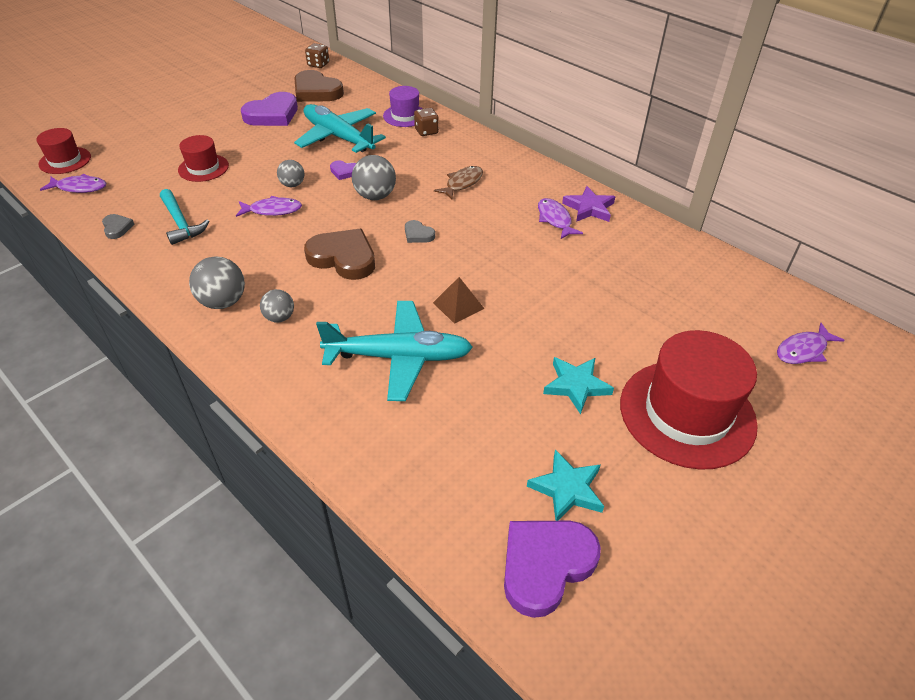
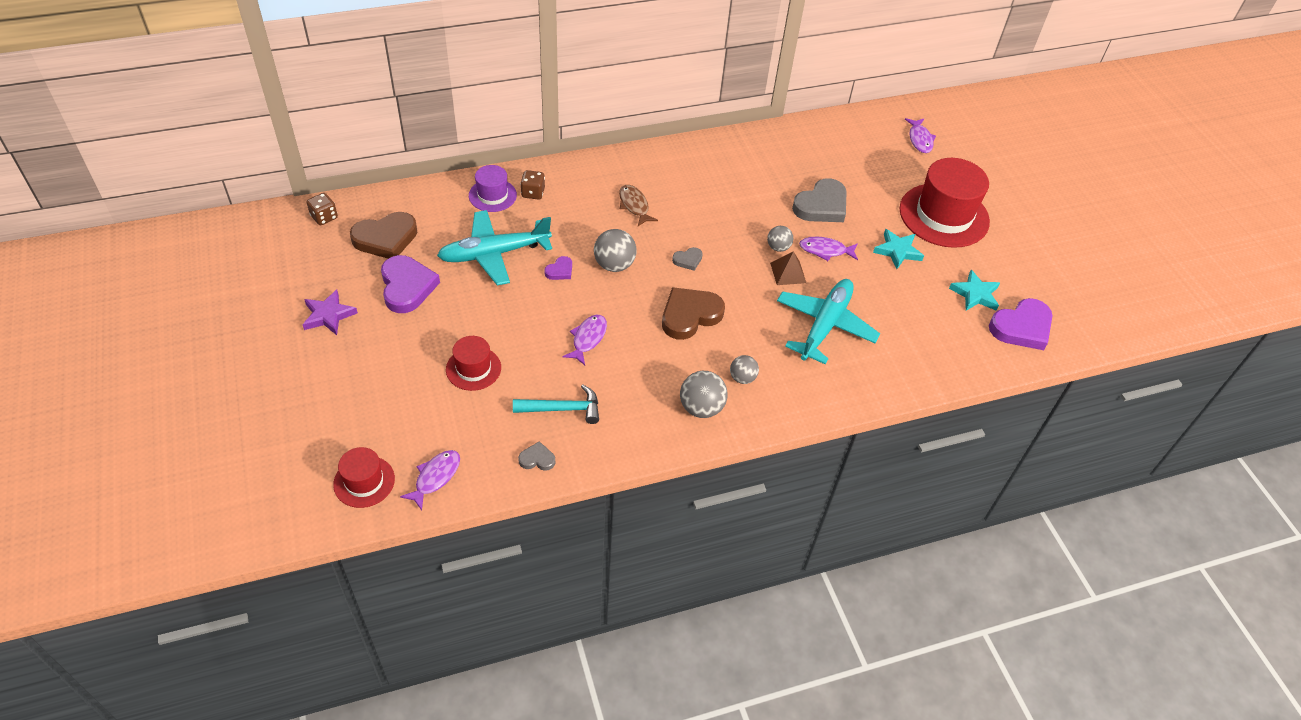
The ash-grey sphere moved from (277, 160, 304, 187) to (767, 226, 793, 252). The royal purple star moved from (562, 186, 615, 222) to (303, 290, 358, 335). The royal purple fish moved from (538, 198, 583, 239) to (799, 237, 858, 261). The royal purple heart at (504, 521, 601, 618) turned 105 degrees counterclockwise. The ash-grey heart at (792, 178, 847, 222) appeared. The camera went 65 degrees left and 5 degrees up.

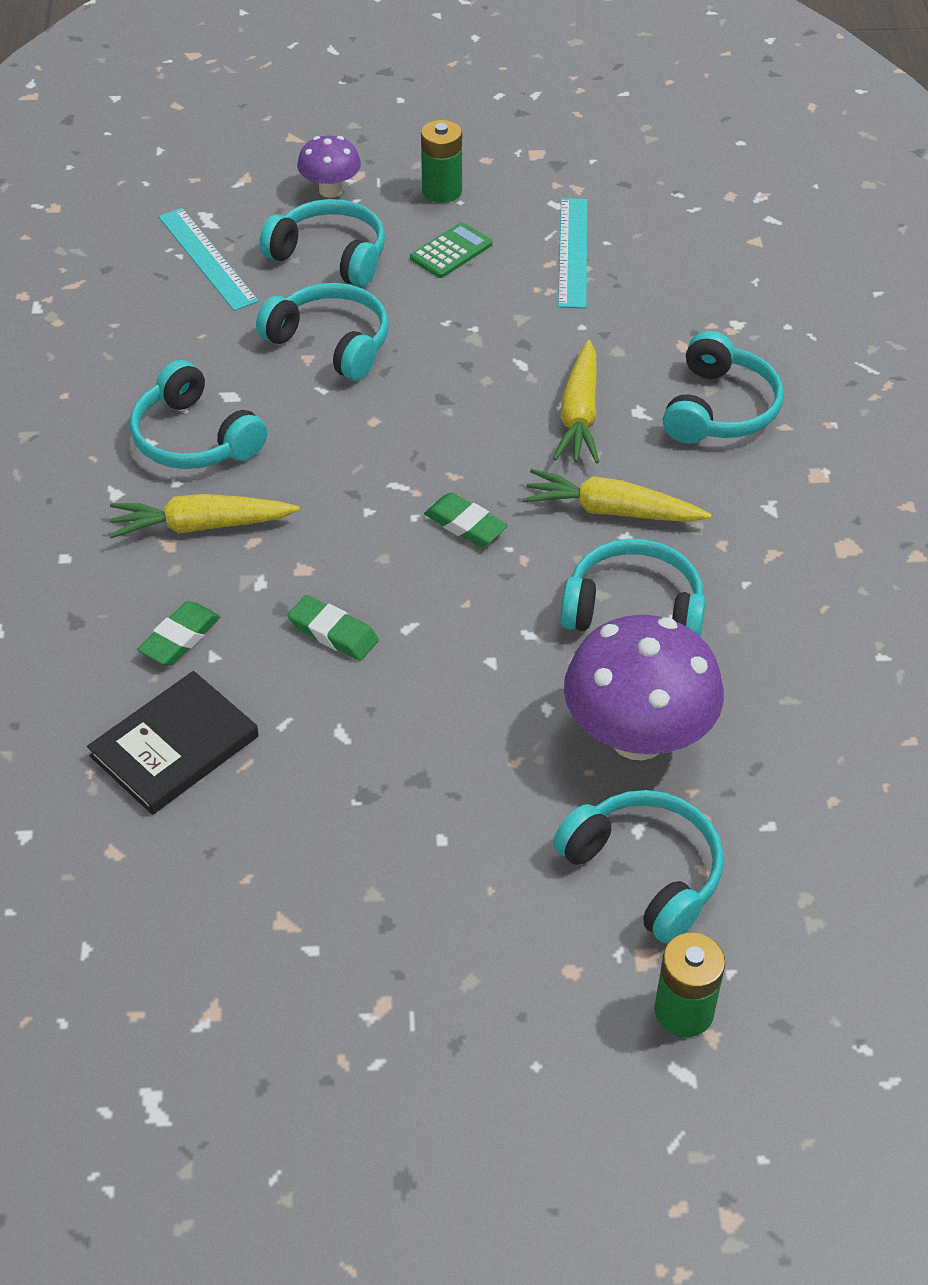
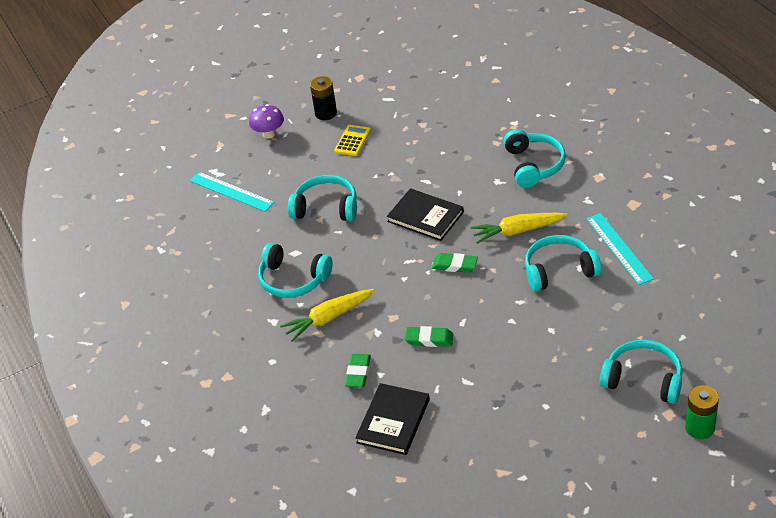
The emerald battery at (421, 120, 462, 203) became the ebony battery at (310, 76, 337, 120). The turquoise straightedge moved from (558, 198, 587, 308) to (587, 213, 654, 285). The turquoise headset at (259, 199, 385, 287) disappeared. The emerald calculator at (410, 222, 493, 278) became the golden calculator at (334, 125, 371, 156). The golden carrot at (553, 340, 599, 464) disappeared. The royal purple mushroom at (564, 615, 724, 761) disappeared. The ebony hardback at (387, 188, 464, 241) appeared. The camera went 20 degrees left and 5 degrees down.

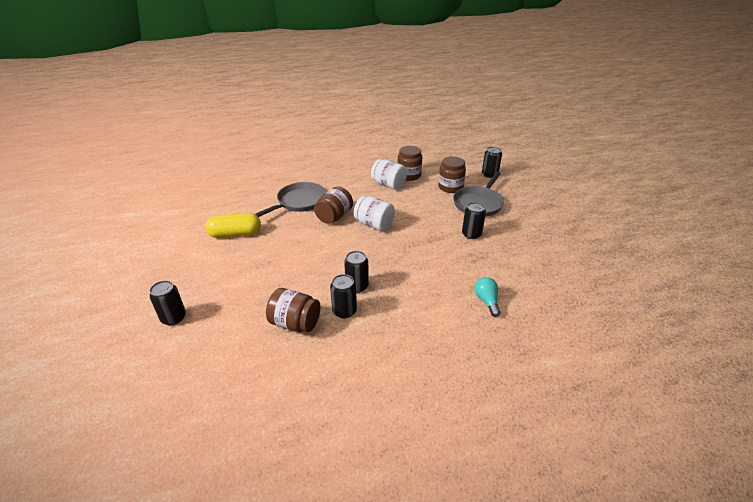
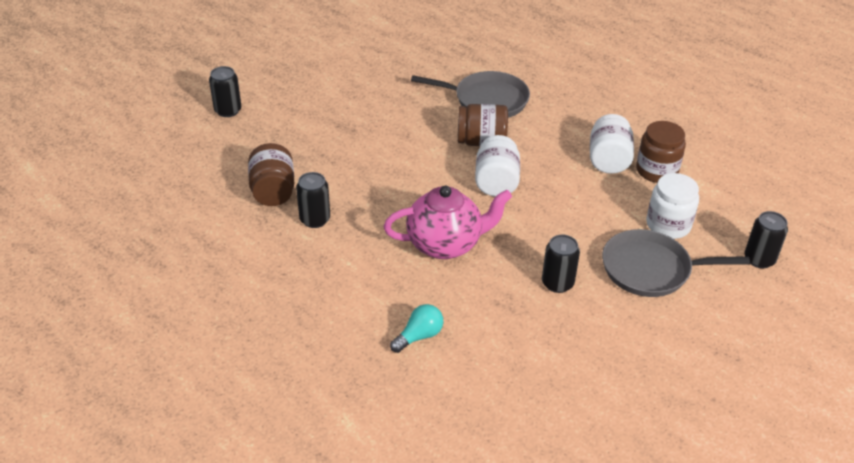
The brown jar at (438, 156, 466, 193) became the snow-white jar at (646, 173, 699, 239). The golden pill shape at (205, 213, 261, 238) disappeared. The ebony tin at (344, 251, 369, 293) disappeared. The pink tea pot at (383, 186, 512, 259) appeared. The camera went 60 degrees right and 5 degrees up.

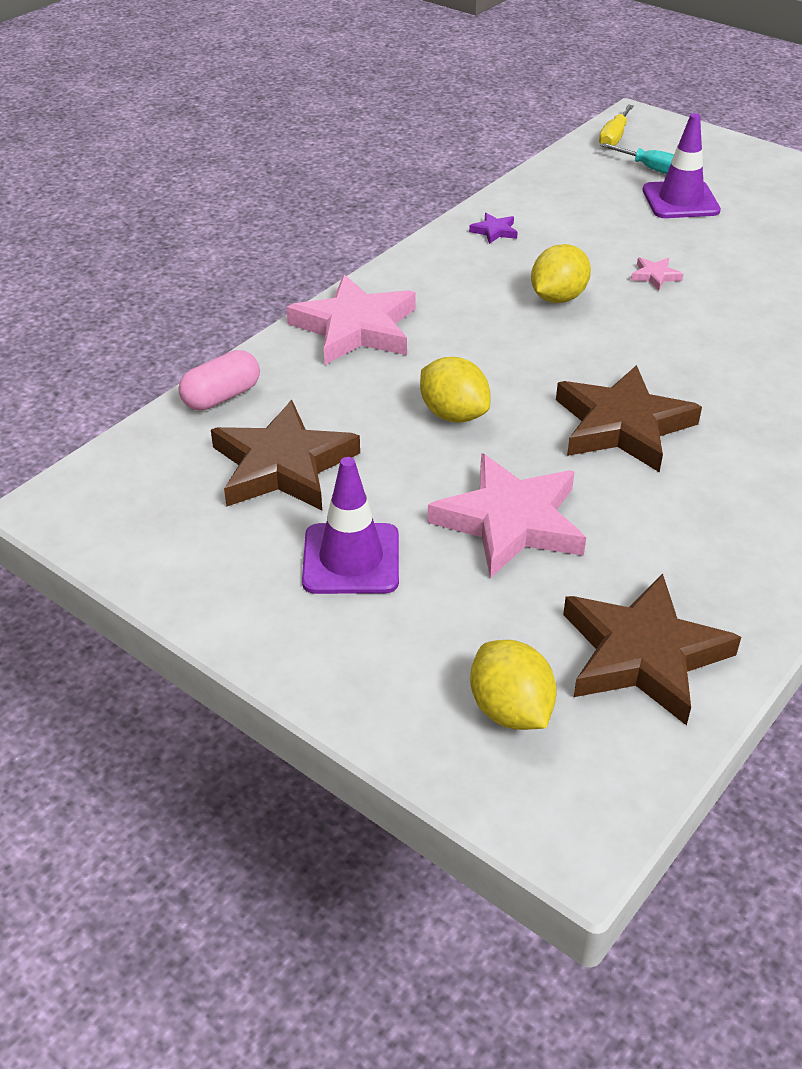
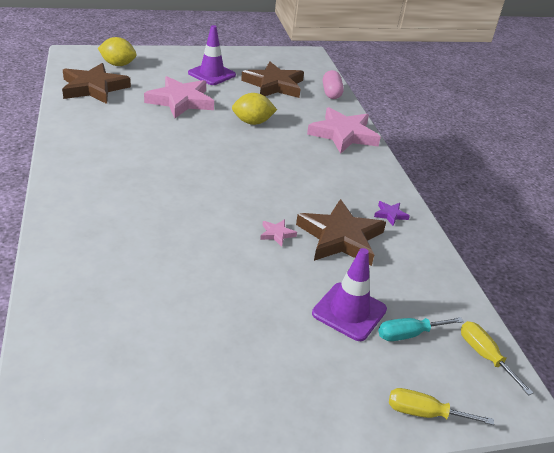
The golden toy lemon at (531, 244, 591, 303) disappeared. The brown star moved from (556, 365, 702, 472) to (296, 199, 386, 266). The golden flat screwdriver at (389, 388, 494, 425) appeared. The camera went 125 degrees right and 5 degrees down.

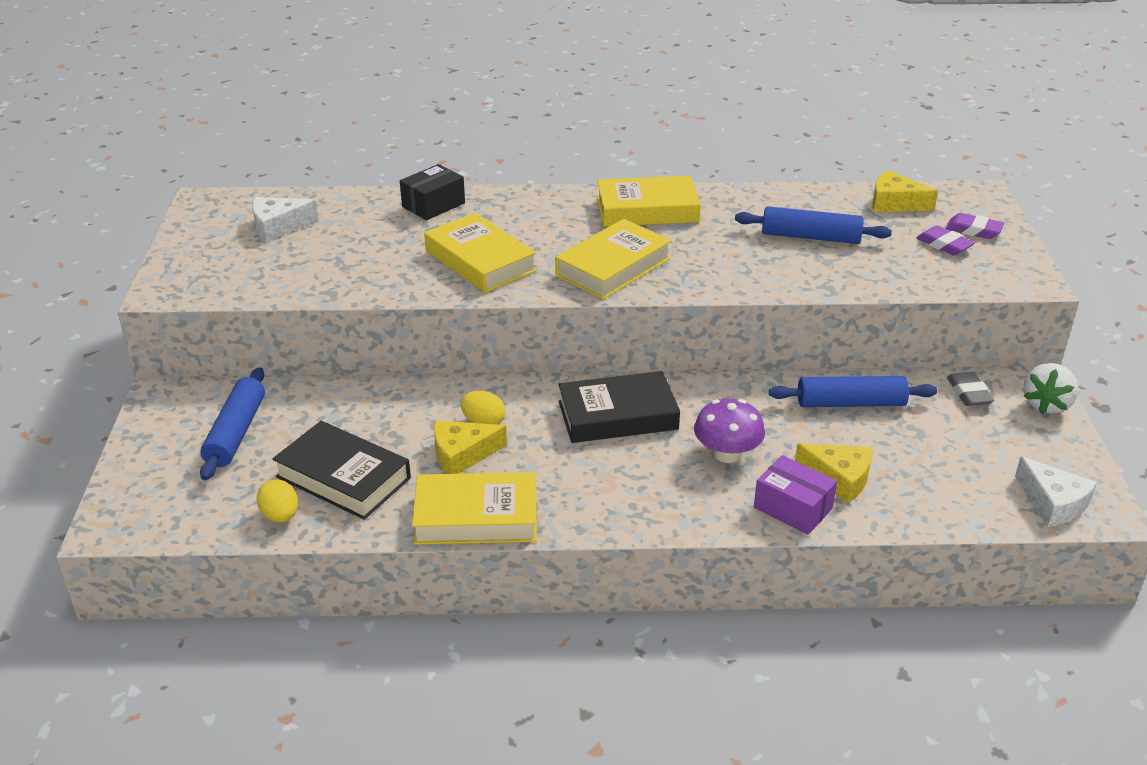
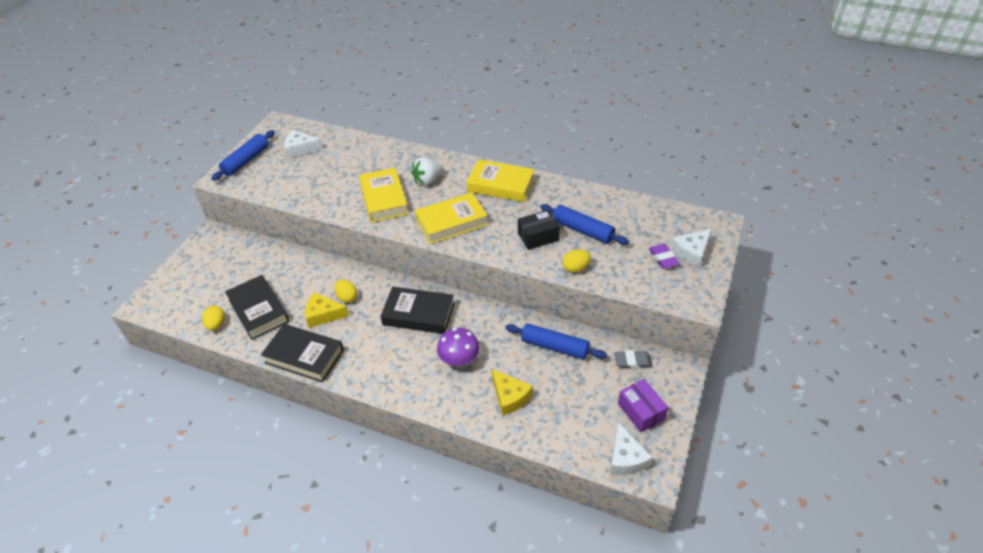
The ebony package moved from (400, 164, 465, 220) to (518, 210, 560, 250). The golden cheese at (872, 170, 938, 212) disappeared. The royal purple eraser at (945, 213, 1004, 239) was replaced by the snow-white cheese at (671, 229, 711, 267). The snow-white berry moved from (1023, 363, 1079, 414) to (411, 157, 443, 186). The royal blue pastry roller moved from (200, 368, 265, 480) to (211, 130, 275, 181). The ash-grey eraser at (947, 372, 994, 406) turned 75 degrees clockwise. The royal purple package moved from (754, 455, 837, 535) to (618, 379, 669, 432). The golden hardback at (412, 472, 537, 545) became the ebony hardback at (261, 324, 344, 382). The golden egg at (563, 250, 591, 273) appeared. The camera went 25 degrees right and 10 degrees up.

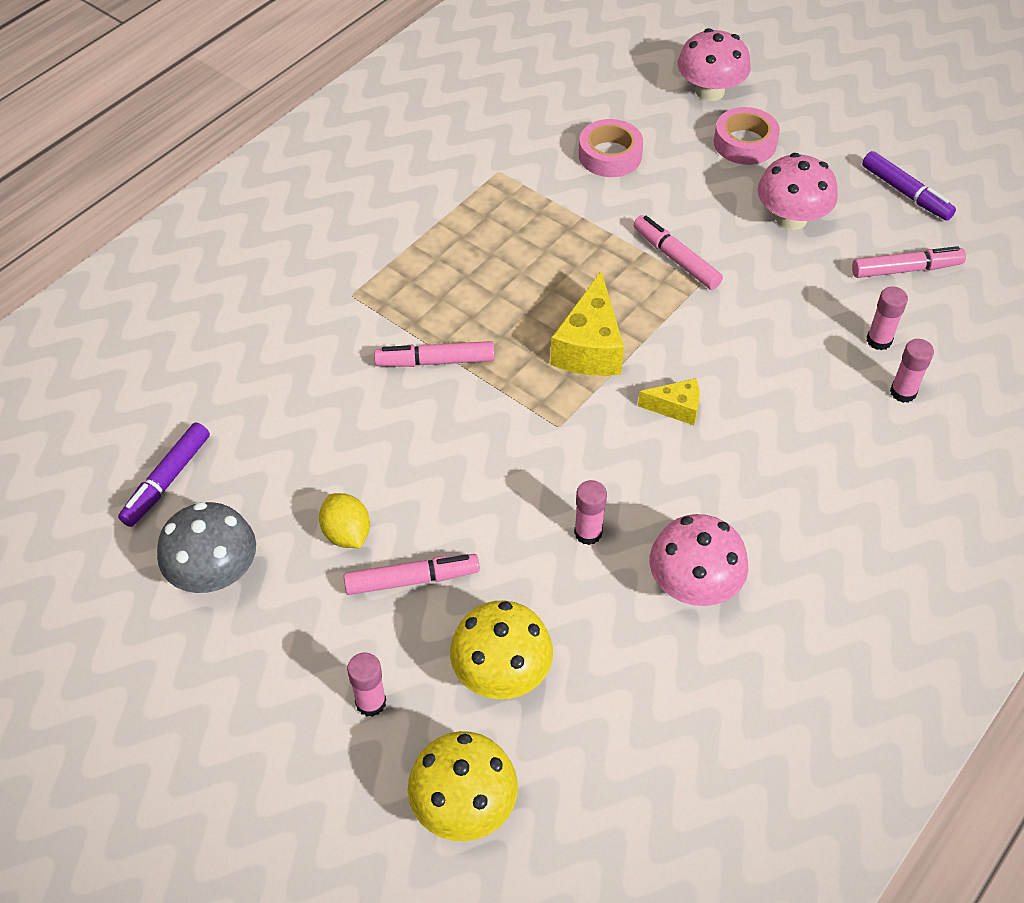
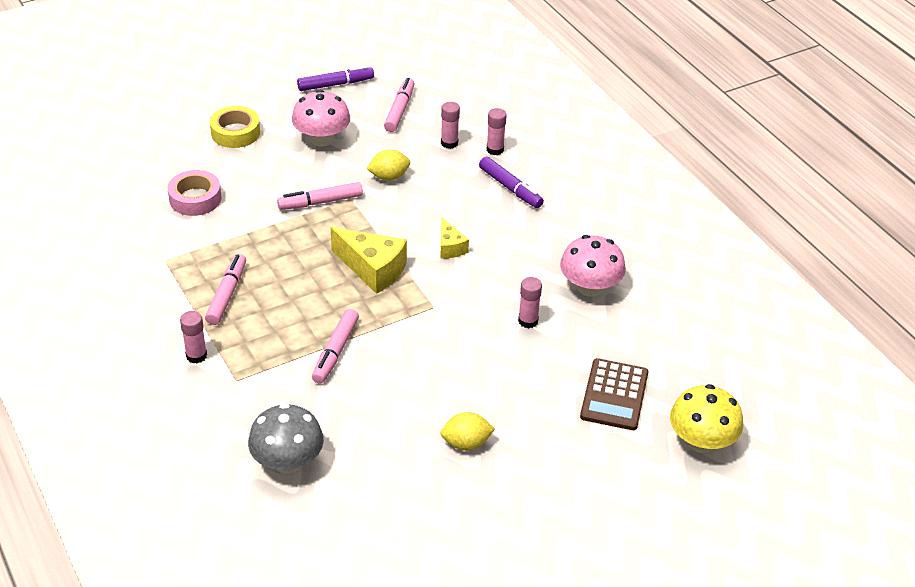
The pink mushroom at (677, 28, 751, 101) disappeared. The pink sticky tape at (714, 107, 780, 165) became the golden sticky tape at (210, 106, 260, 148). The golden cheese at (638, 378, 700, 425) turned 135 degrees clockwise. The royal purple felt pen moved from (118, 423, 210, 527) to (479, 157, 544, 208). The ash-grey mushroom moved from (157, 502, 256, 593) to (248, 403, 324, 474). The pink felt pen moved from (344, 554, 480, 595) to (205, 254, 246, 325). The golden mushroom at (450, 600, 553, 699) was replaced by the brown calculator at (580, 358, 648, 430). The pink glue moved from (347, 652, 386, 717) to (180, 311, 207, 363). The golden toy lemon at (366, 149, 410, 181) appeared. The camera went 70 degrees left and 10 degrees down.

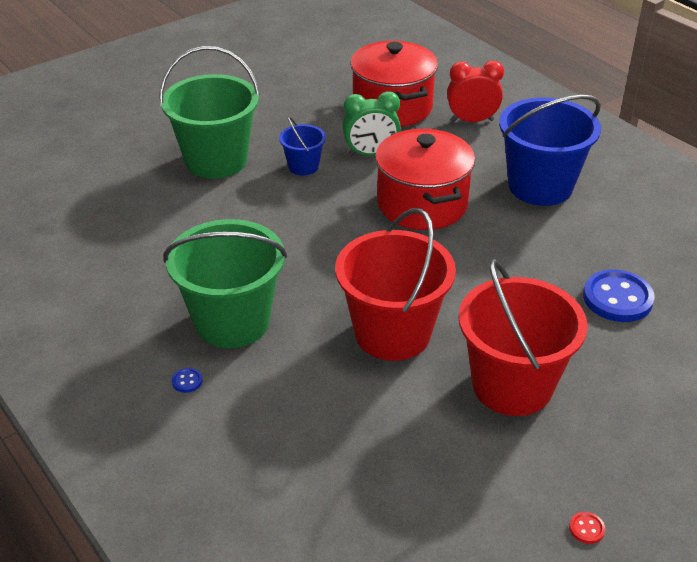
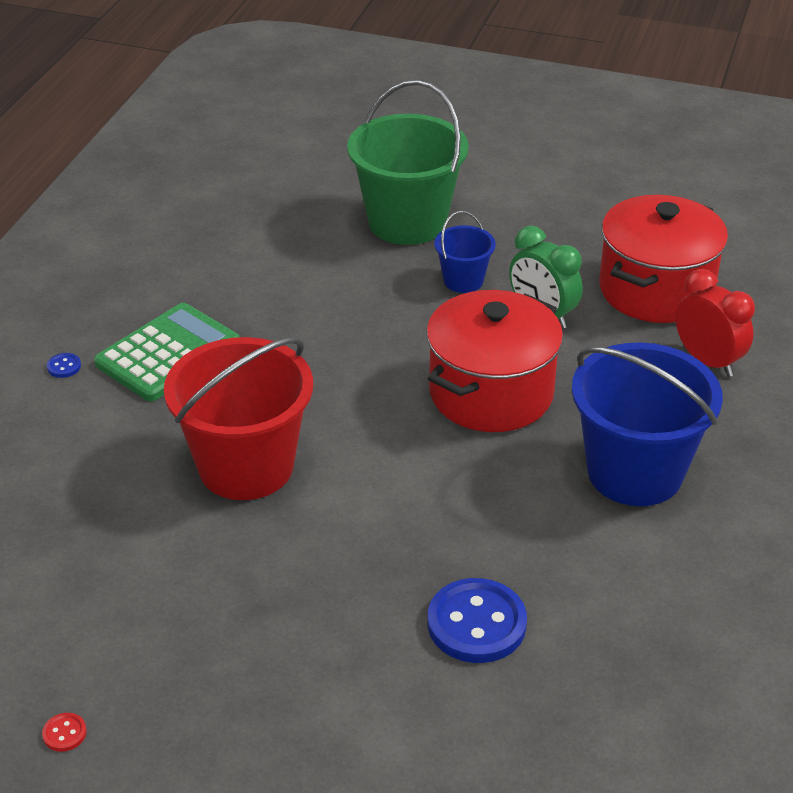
The emerald sand bucket at (163, 219, 287, 348) was replaced by the emerald calculator at (94, 303, 239, 401). The red sand bucket at (459, 259, 587, 416) disappeared. The camera went 55 degrees right and 0 degrees up.

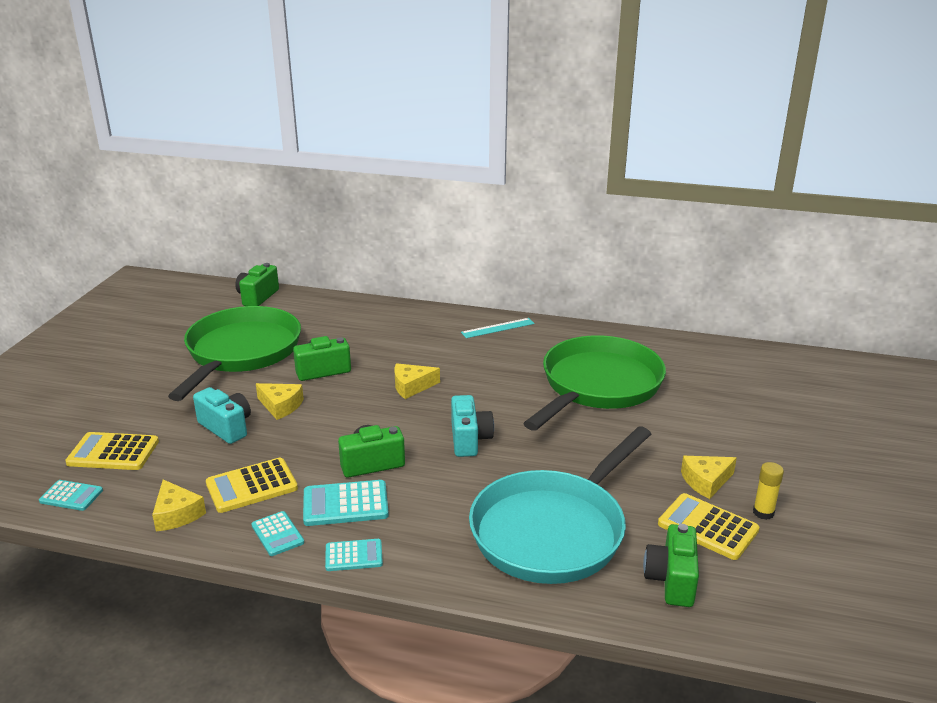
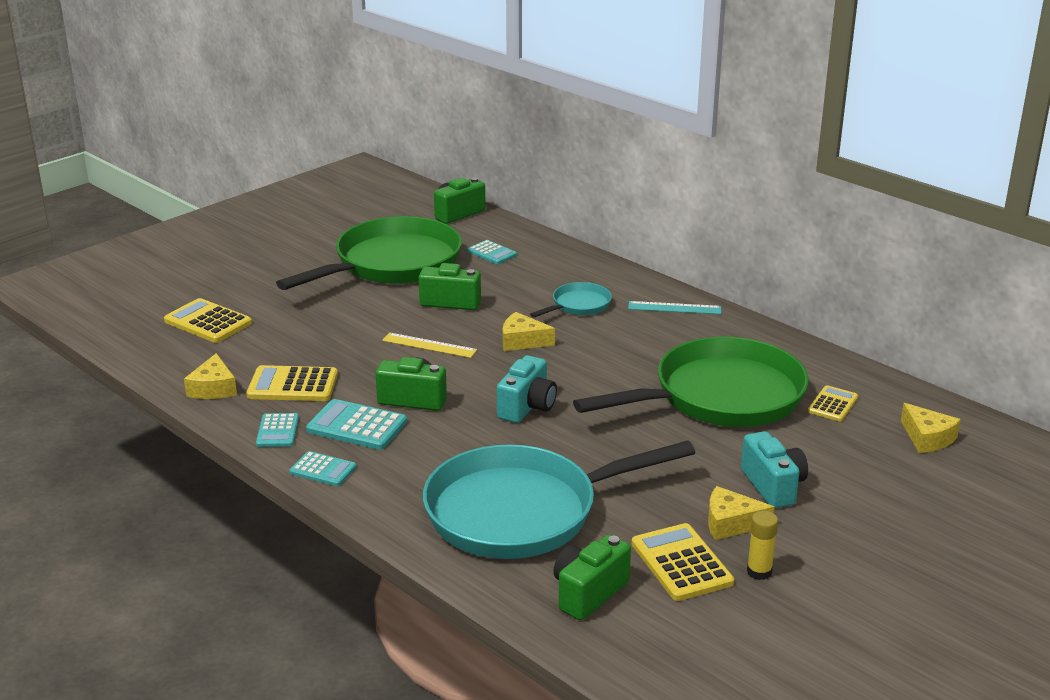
The golden cheese moved from (256, 383, 304, 420) to (901, 403, 961, 453). The turquoise camera moved from (193, 387, 251, 444) to (741, 431, 808, 508). The turquoise calculator moved from (39, 480, 103, 511) to (467, 240, 517, 264). The turquoise frying pan at (530, 282, 612, 318) appeared. The golden straightedge at (382, 333, 477, 358) appeared. The golden calculator at (808, 385, 858, 421) appeared. The camera went 30 degrees right and 0 degrees up.

